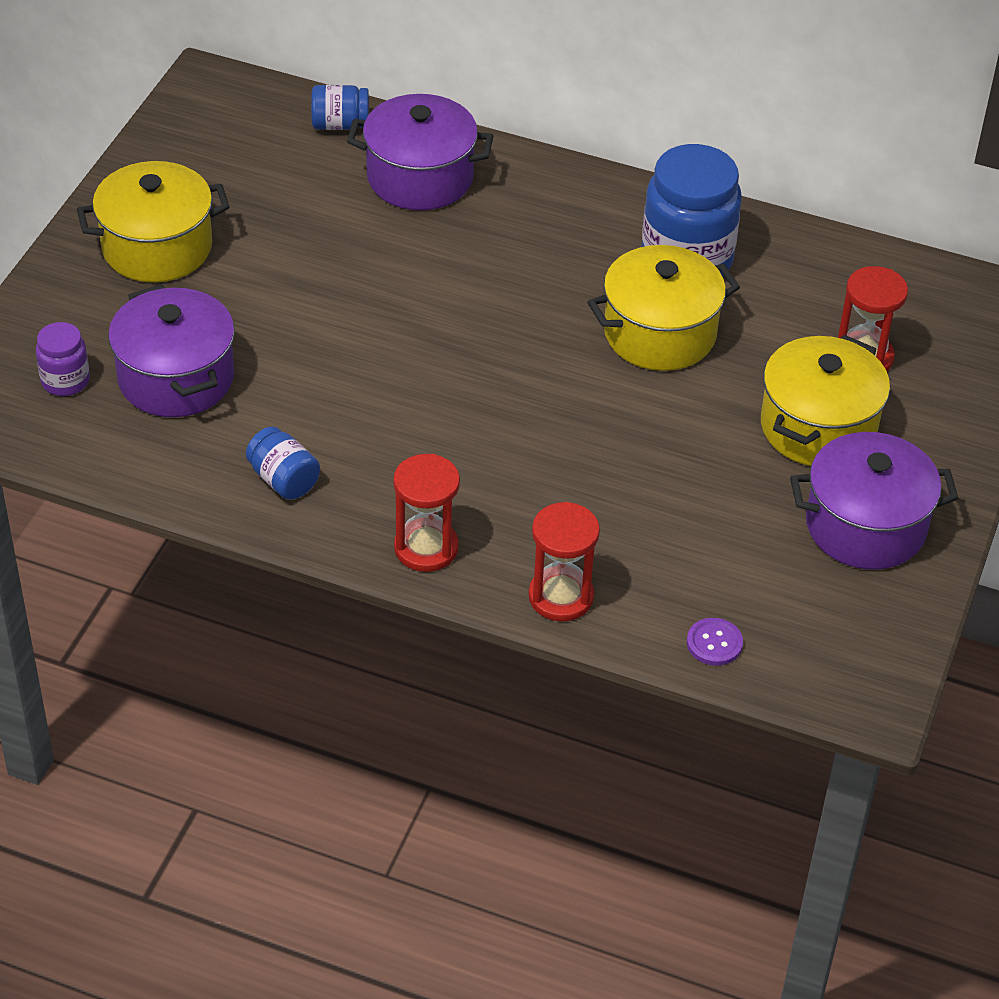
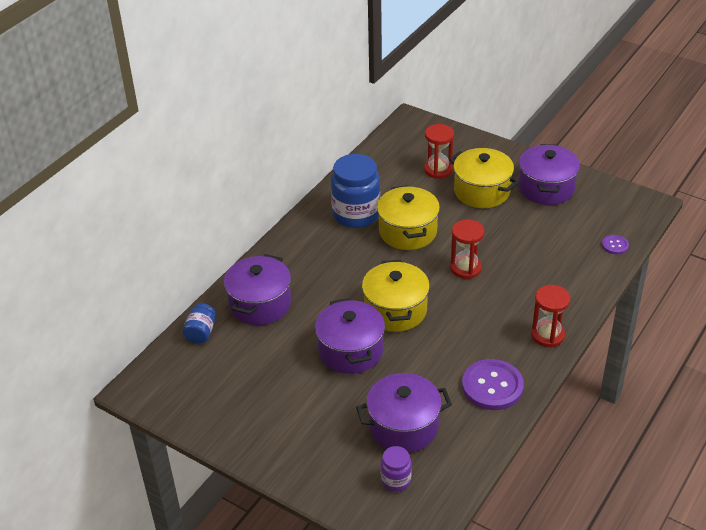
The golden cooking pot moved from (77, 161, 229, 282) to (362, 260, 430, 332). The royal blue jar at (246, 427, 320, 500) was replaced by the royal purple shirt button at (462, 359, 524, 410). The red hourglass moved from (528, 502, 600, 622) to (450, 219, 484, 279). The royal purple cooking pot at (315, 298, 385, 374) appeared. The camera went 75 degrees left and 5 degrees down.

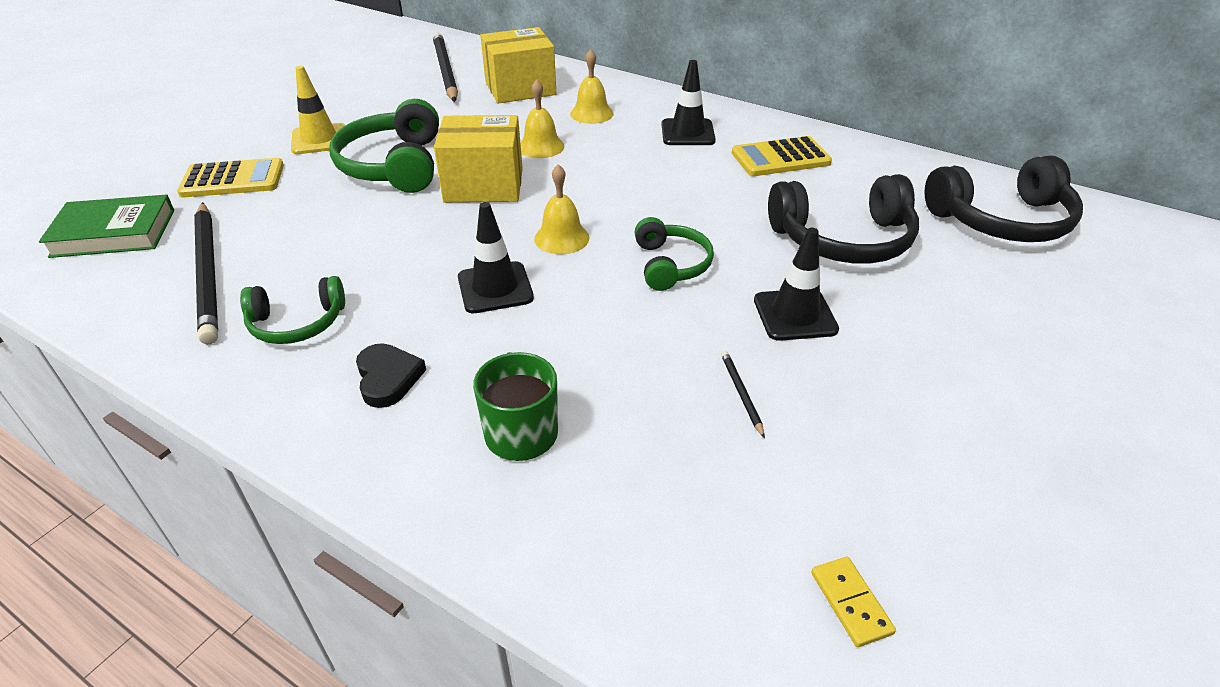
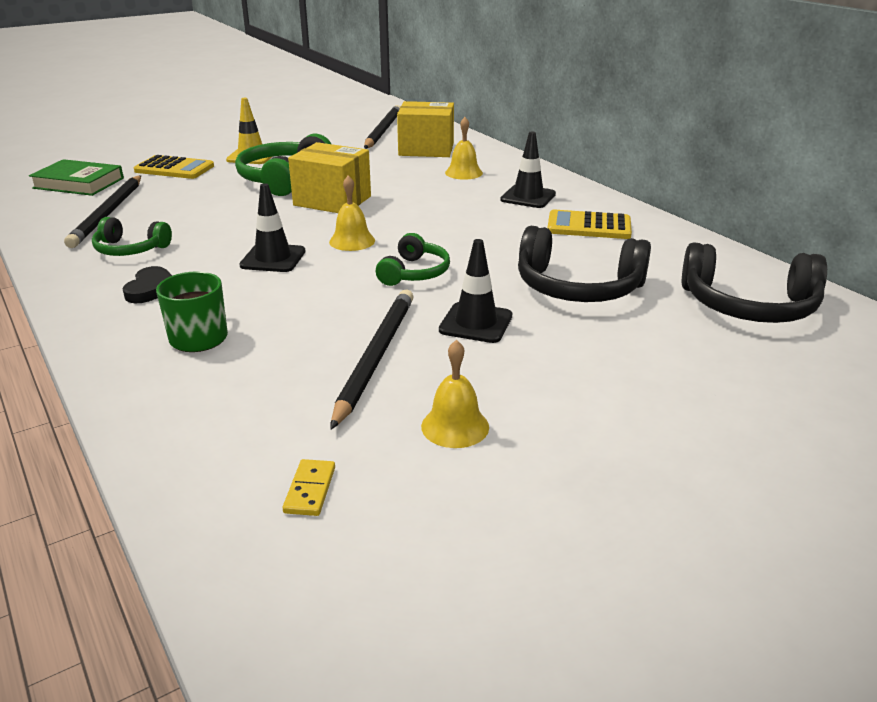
The golden hand bell moved from (520, 79, 564, 158) to (421, 340, 489, 448). The ebony pencil at (721, 351, 765, 438) changed to 2.46 times the size. The camera went 25 degrees right and 10 degrees down.

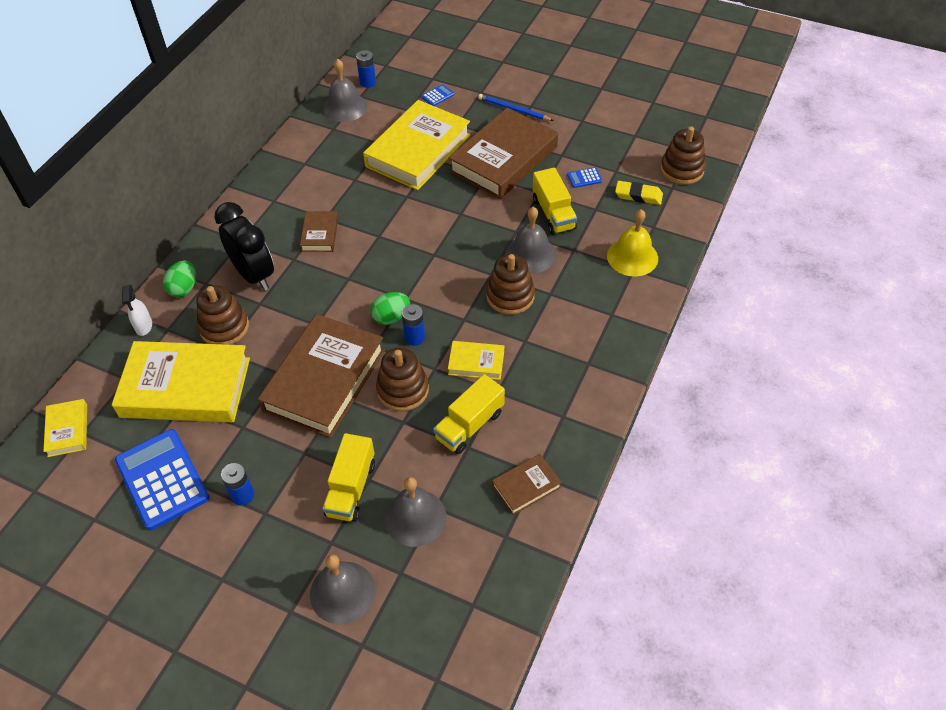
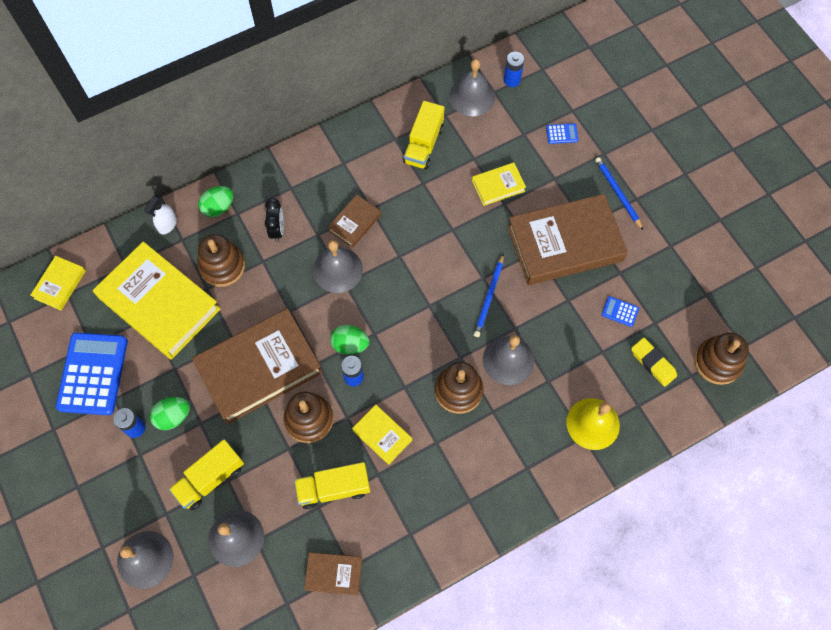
The golden hardback at (363, 100, 470, 190) changed to 0.46 times the size. The golden truck moved from (533, 167, 577, 235) to (403, 101, 444, 169). The ebony clock at (214, 202, 274, 291) changed to 0.54 times the size. The ash-grey hand bell at (313, 240, 363, 293) appeared. The royal blue pencil at (474, 253, 504, 337) appeared. The emerald egg at (150, 397, 190, 430) appeared. The camera went 35 degrees right and 15 degrees up.

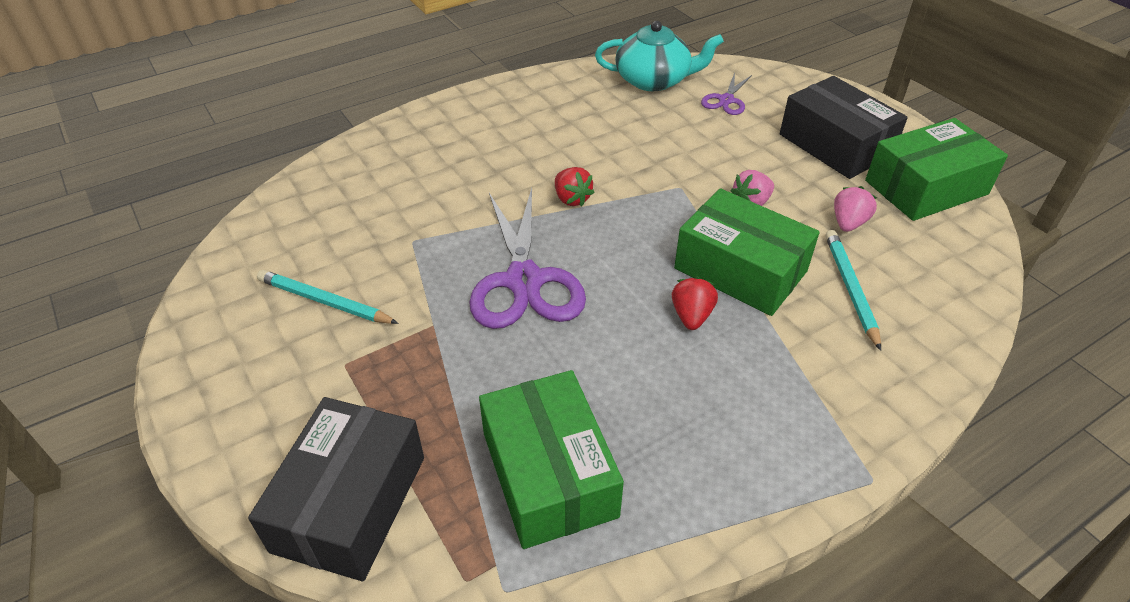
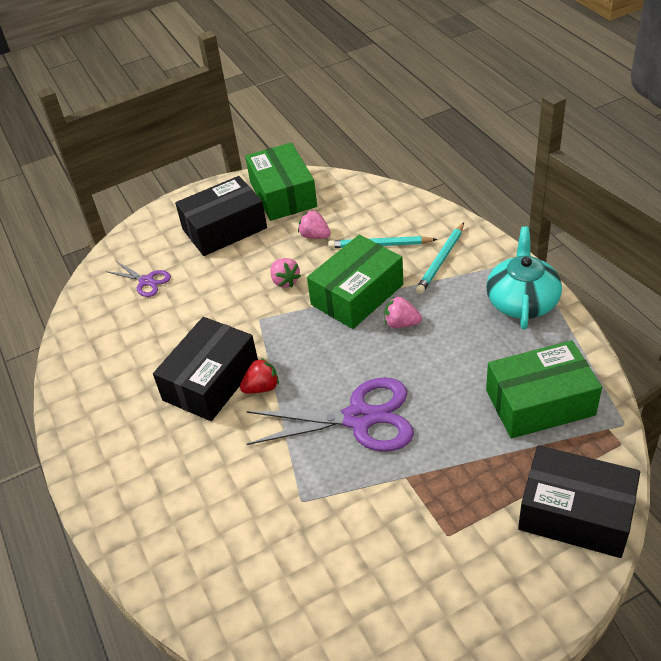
The turquoise tea pot moved from (595, 21, 724, 91) to (486, 226, 562, 329). The turquoise pencil moved from (257, 270, 399, 324) to (416, 223, 464, 294). The red berry at (672, 277, 718, 330) became the pink berry at (384, 296, 422, 328). The ebony package at (153, 317, 258, 421) appeared. The camera went 80 degrees left and 0 degrees up.

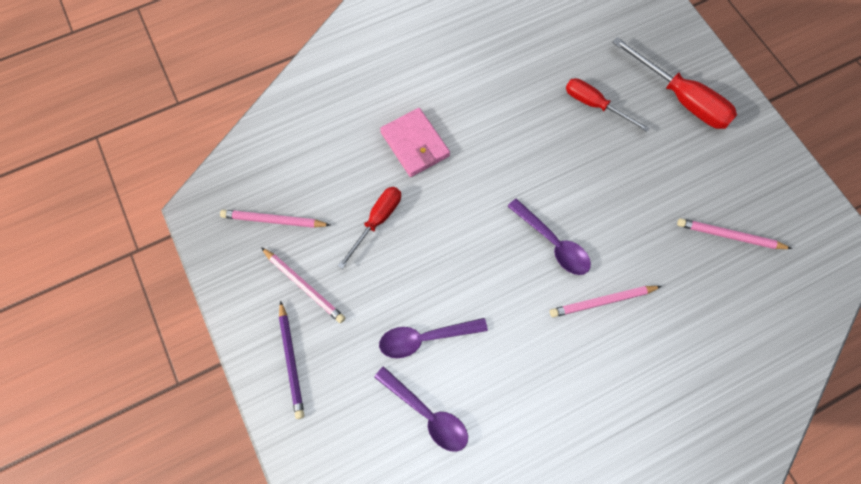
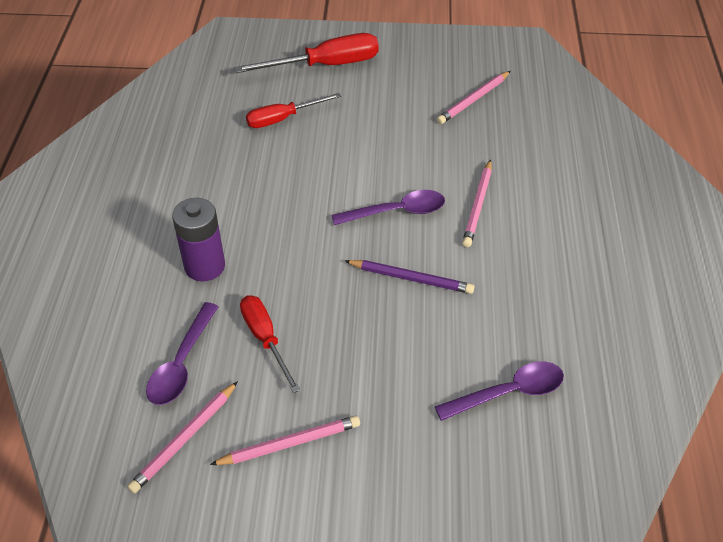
The pink billfold at (380, 108, 450, 177) was replaced by the royal purple battery at (172, 198, 225, 281). The royal purple pencil moved from (279, 301, 304, 419) to (344, 260, 475, 294). The royal purple tablespoon moved from (379, 318, 488, 358) to (146, 302, 219, 405). The camera went 60 degrees left and 20 degrees down.

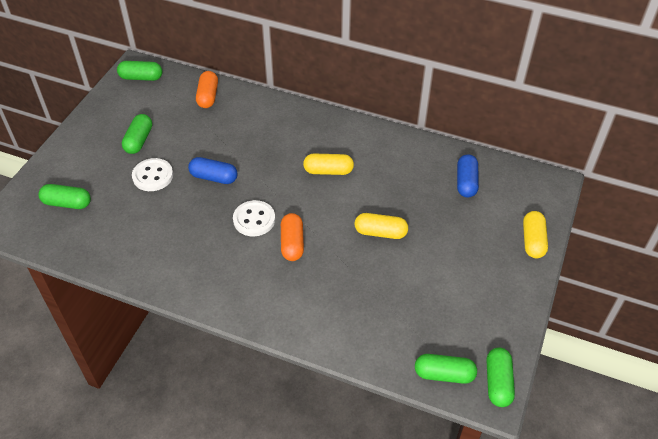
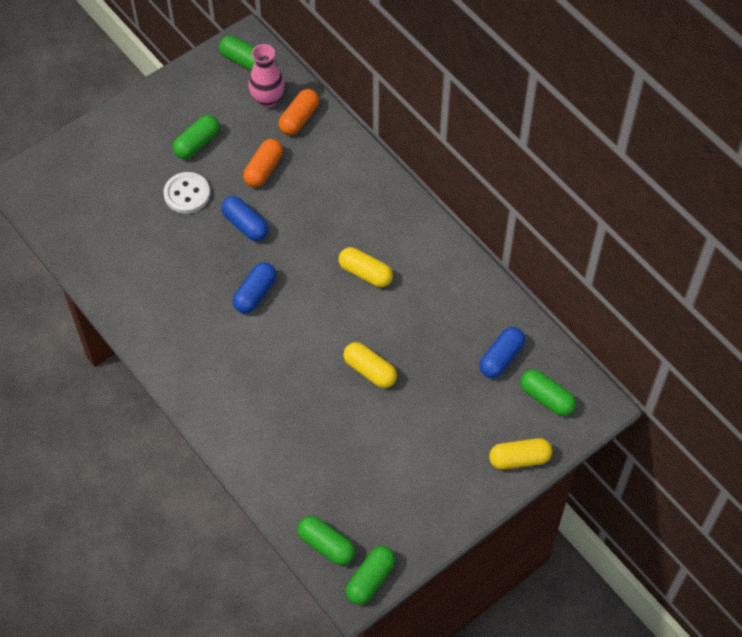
The emerald pill shape moved from (39, 184, 91, 209) to (520, 369, 576, 416). The snow-white shirt button at (233, 200, 275, 236) was replaced by the royal blue pill shape at (233, 262, 276, 313). The golden pill shape at (523, 211, 548, 258) turned 45 degrees clockwise. The bright orange pill shape moved from (281, 213, 304, 261) to (243, 139, 283, 187). The pink vase at (248, 44, 285, 108) appeared. The camera went 30 degrees right and 10 degrees up.

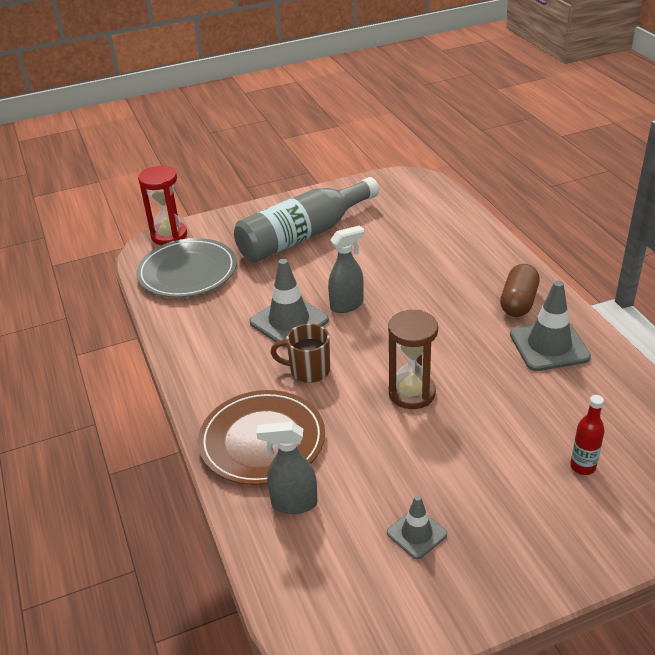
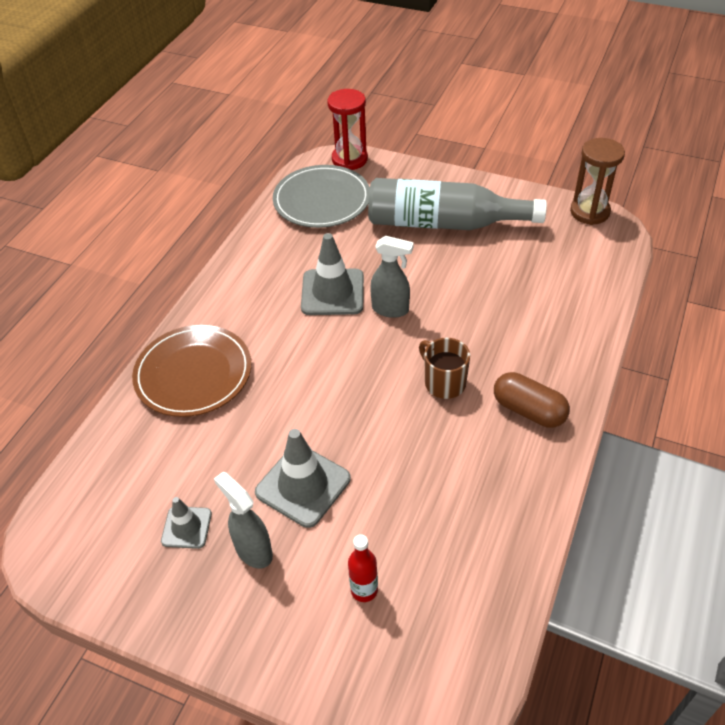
The brown pill shape at (500, 264, 540, 317) turned 60 degrees clockwise. The ash-grey safety cone moved from (510, 281, 591, 371) to (255, 429, 351, 528). The brown hourglass moved from (388, 310, 438, 409) to (570, 138, 625, 225). The brown tea mug moved from (270, 324, 330, 383) to (419, 338, 470, 399). The ash-grey sprayer moved from (256, 422, 318, 514) to (214, 472, 273, 568). The camera went 45 degrees right and 10 degrees up.

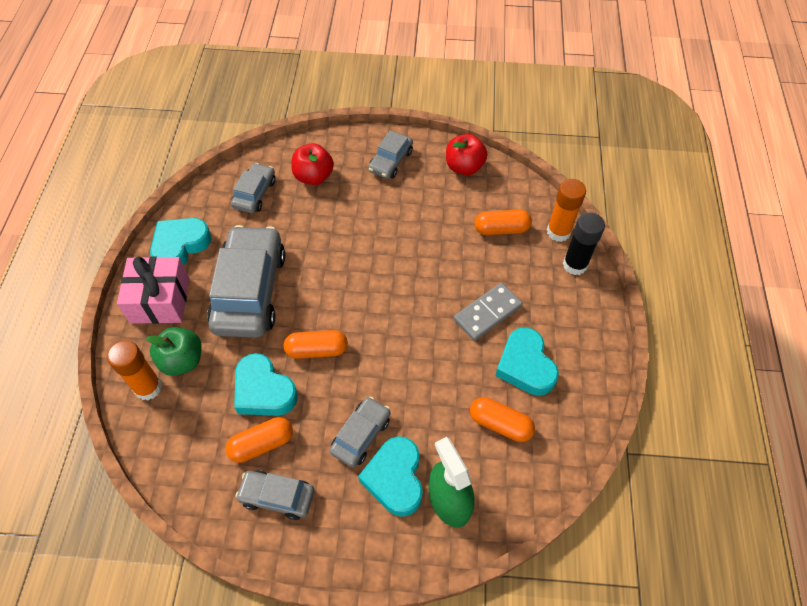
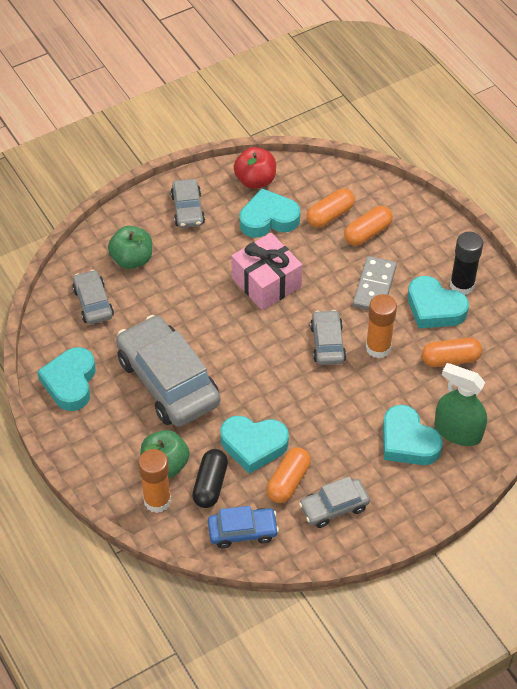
The red apple fruit at (292, 143, 334, 185) became the emerald apple fruit at (108, 226, 152, 269). The bright orange glue moved from (547, 179, 586, 242) to (366, 294, 397, 359). The ebony glue moved from (563, 212, 605, 275) to (450, 232, 483, 295). The pink wrapped gift moved from (117, 256, 189, 324) to (231, 233, 302, 310). The bright orange pill shape moved from (284, 330, 348, 359) to (344, 206, 393, 246). The ash-grey automobile moved from (329, 397, 391, 467) to (310, 310, 346, 365). The turquoise heart at (240, 188, 300, 238) appeared. The ebony pill shape at (192, 449, 228, 508) appeared. The royal blue automobile at (208, 506, 279, 548) appeared. The camera went 35 degrees left and 5 degrees down.

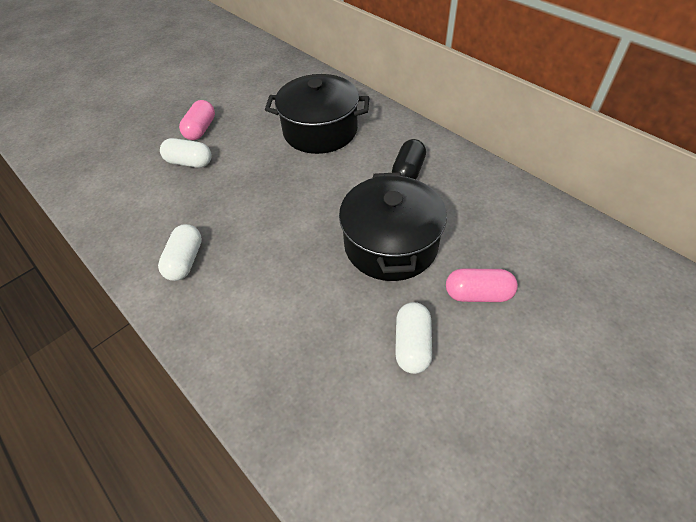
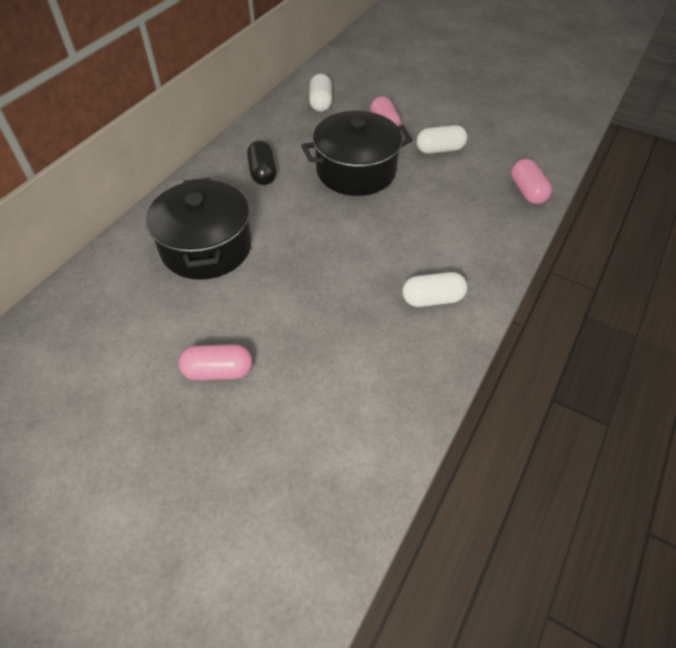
The snow-white pill shape moved from (160, 138, 212, 168) to (309, 74, 332, 112). The ebony pill shape at (392, 139, 426, 179) turned 75 degrees clockwise. The pink pill shape at (511, 159, 552, 204) appeared. The camera went 110 degrees left and 0 degrees up.

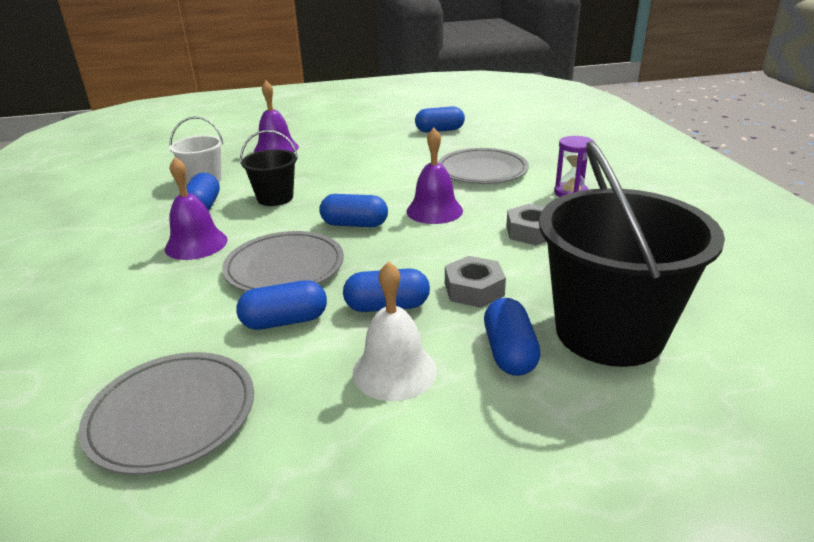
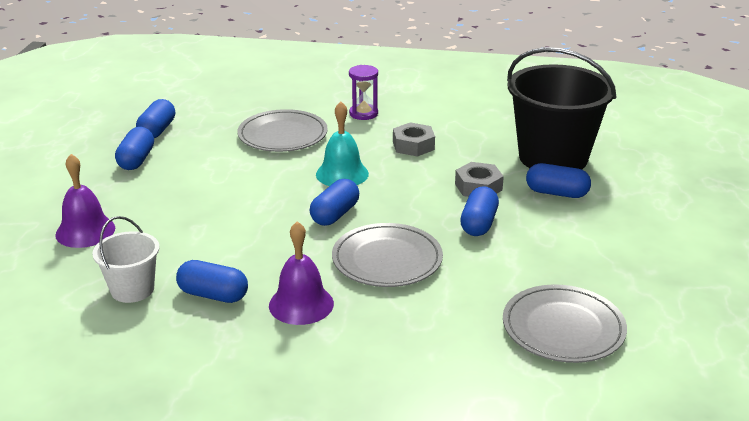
The royal purple hand bell at (406, 128, 463, 224) became the turquoise hand bell at (316, 101, 369, 186). The ebony sand bucket at (240, 130, 298, 206) disappeared. The snow-white hand bell at (352, 261, 437, 401) disappeared. The royal blue pill shape moved from (236, 280, 327, 330) to (115, 127, 154, 170). The camera went 70 degrees left and 0 degrees up.

